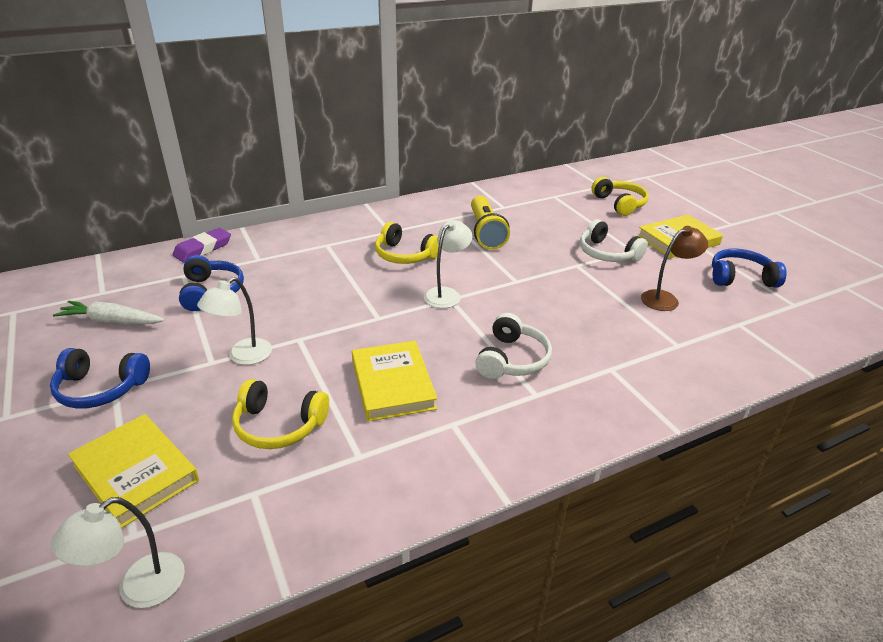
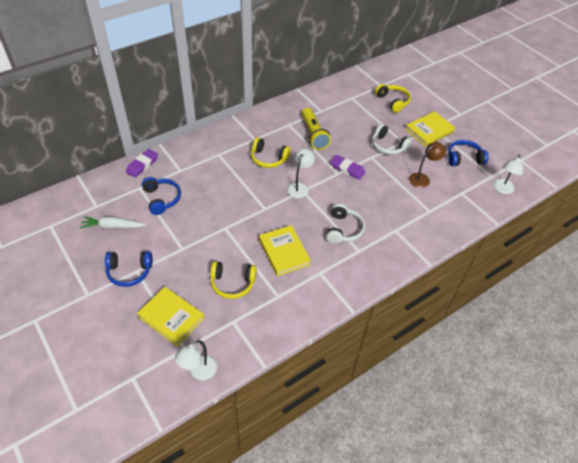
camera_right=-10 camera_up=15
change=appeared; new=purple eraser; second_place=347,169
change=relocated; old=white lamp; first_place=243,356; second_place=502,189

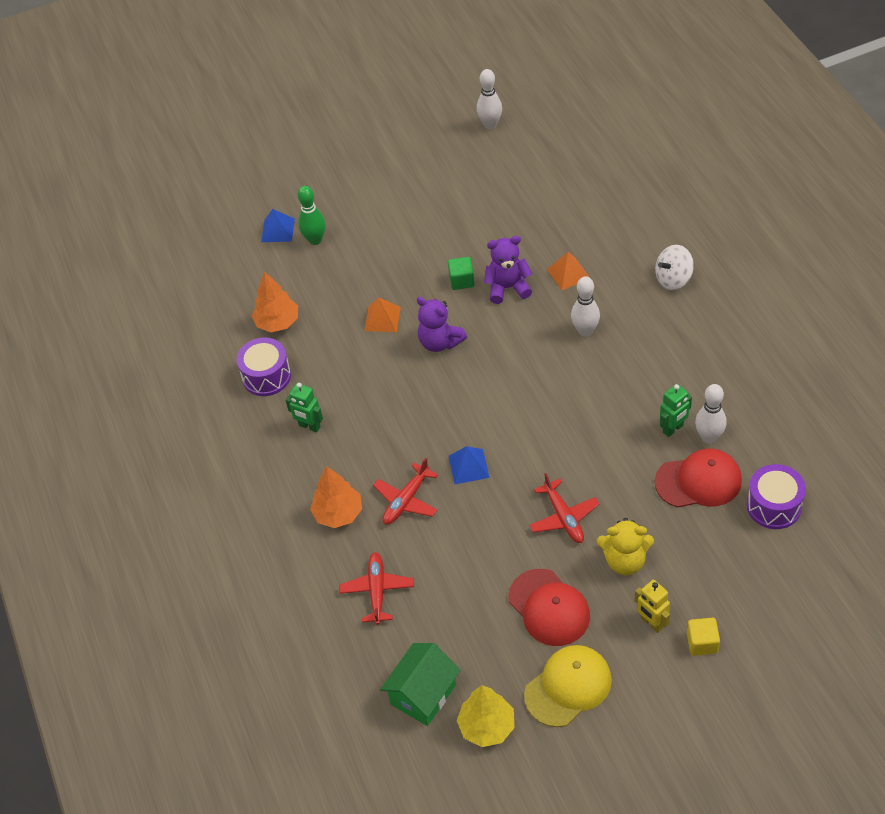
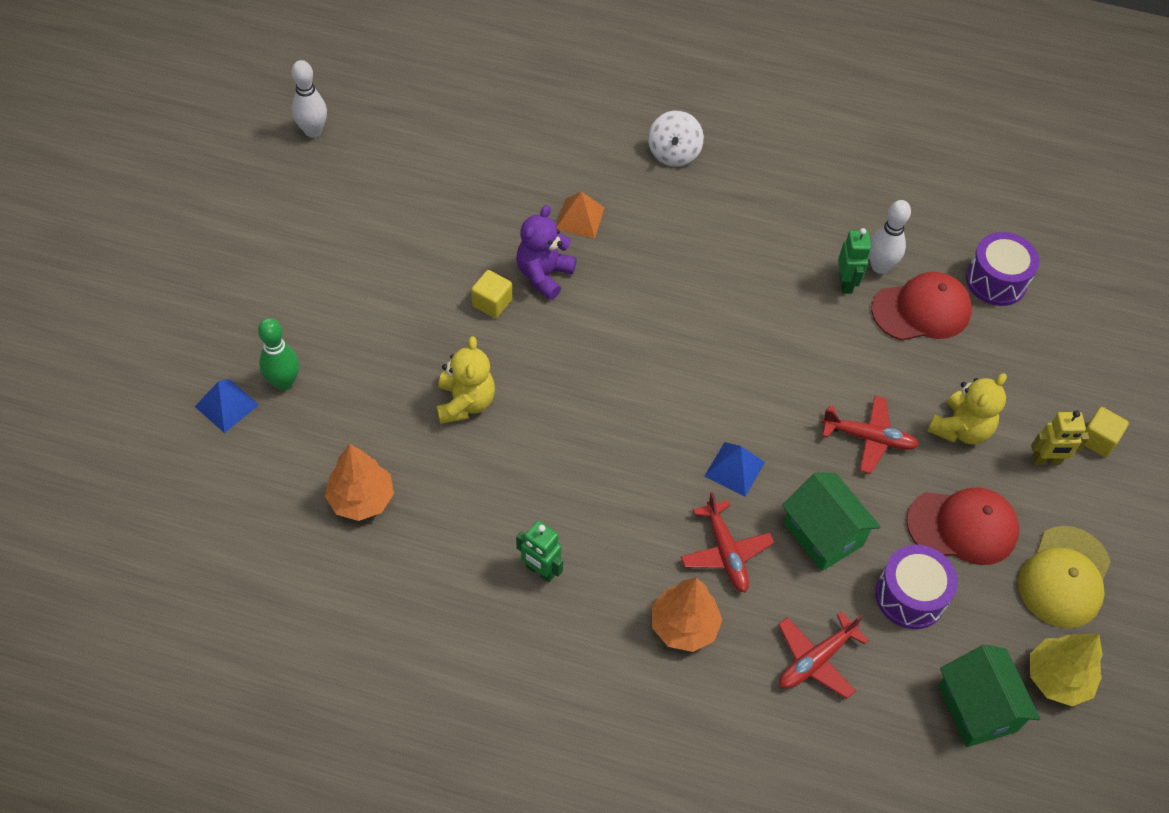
camera_right=-60 camera_up=5
change=missing; old=purple teddy bear; first_place=440,342
change=missing; old=white bowling pin; first_place=585,331
change=appeared; new=green house; second_place=823,534
change=relocated; old=purple drum; first_place=266,376; second_place=910,596
change=exchanged; old=orange pyramid; new=yellow teddy bear; first_place=382,318; second_place=465,403
change=colour; old=green cube; new=yellow cube; first_place=461,281; second_place=492,303
change=spun; old=green robot; first_place=309,426; second_place=540,571; degrees=60
change=spun; old=red plane; first_place=377,591; second_place=816,660; degrees=-75
change=spun; old=yellow cap; first_place=568,687; second_place=1064,577; degrees=-150
change=spun; old=red cap; first_place=698,481; second_place=921,310; degrees=45

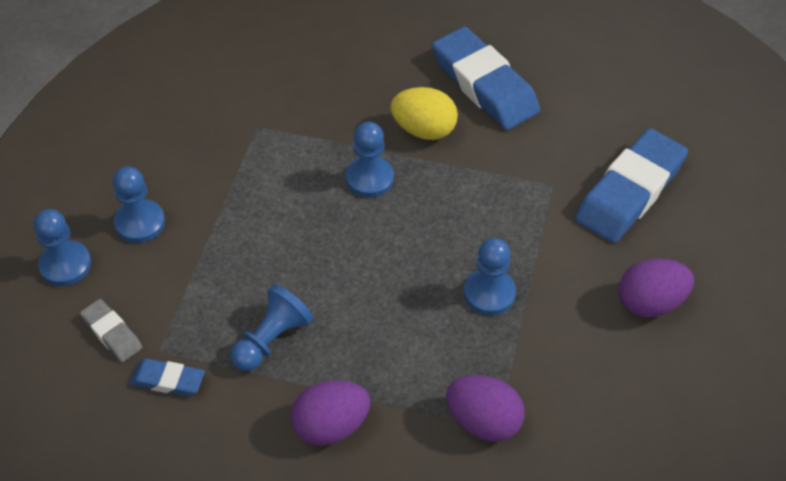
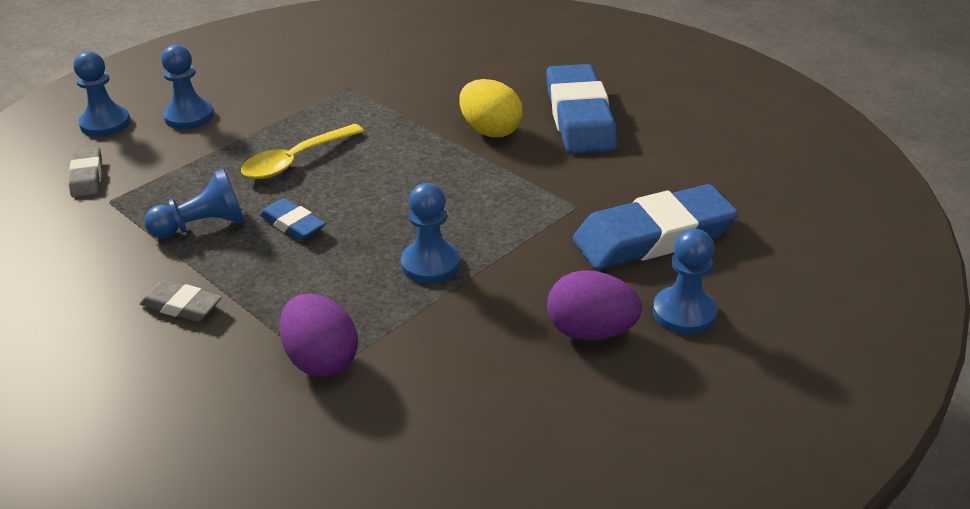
camera_right=30 camera_up=-15
change=appeared; new=yellow spoon; second_place=296,160
change=relocated; old=blue eraser; first_place=168,380; second_place=293,224
change=relocated; old=blue pawn; first_place=369,178; second_place=684,313
change=exchanged; old=purple egg; new=grey eraser; first_place=331,426; second_place=181,306

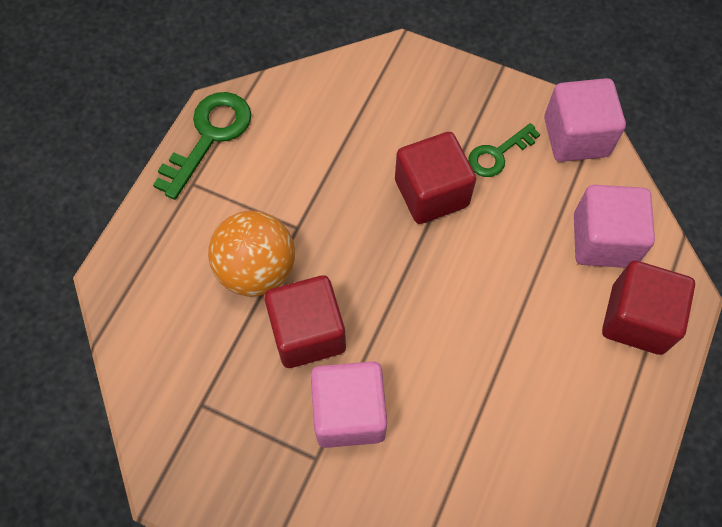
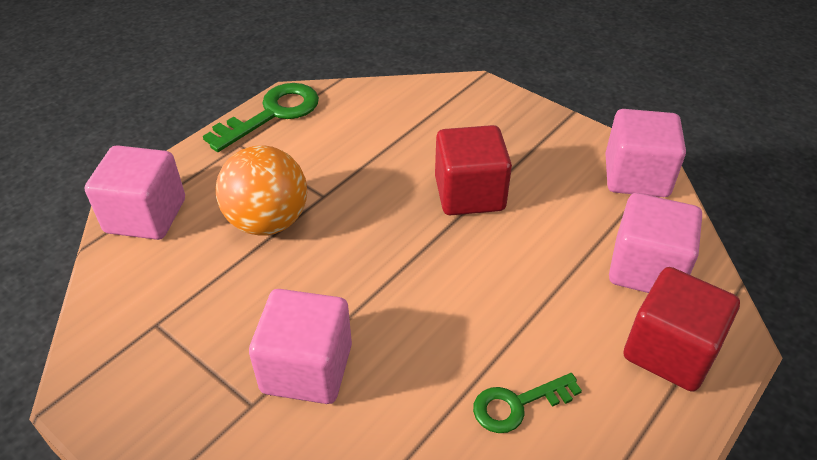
camera_right=15 camera_up=-20
change=missing; old=red cube; first_place=308,333
change=appeared; new=pink cube; second_place=146,216
change=relocated; old=green key; first_place=498,154; second_place=517,404

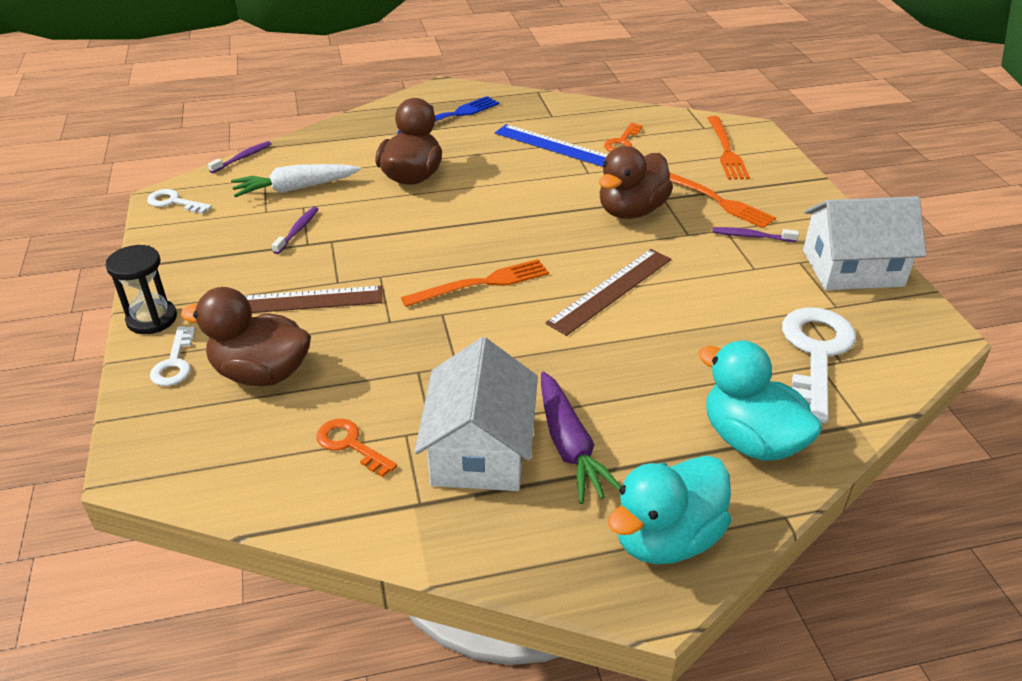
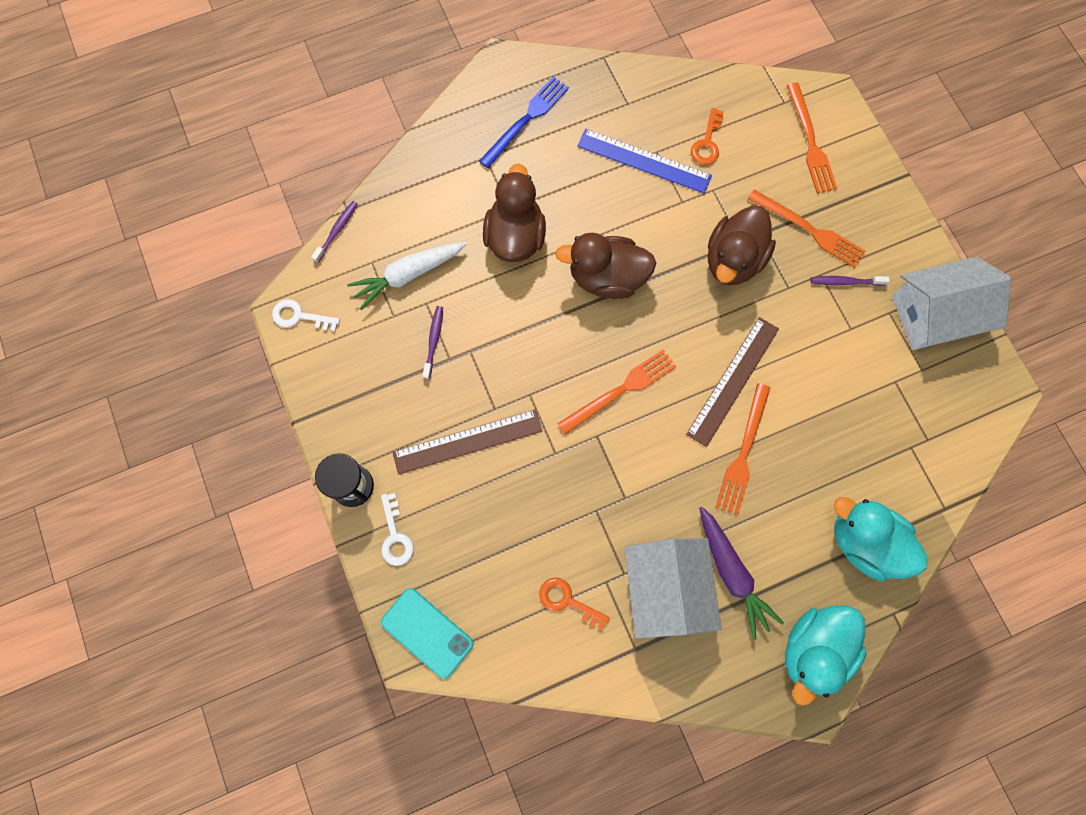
camera_right=-10 camera_up=35
change=missing; old=white key; first_place=815,354
change=appeared; new=turquoise phone; second_place=427,632
change=appeared; new=orange fork; second_place=743,452
change=relocated; old=brown duck; first_place=261,373; second_place=607,278

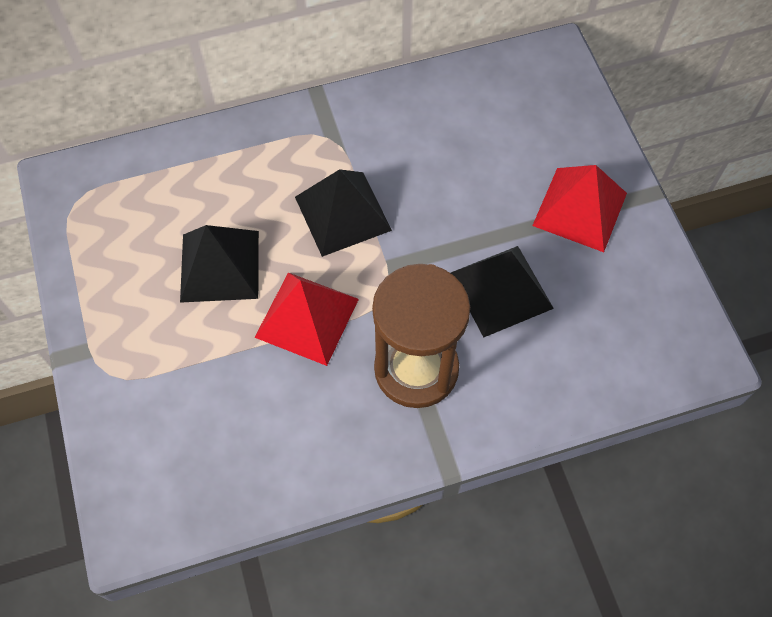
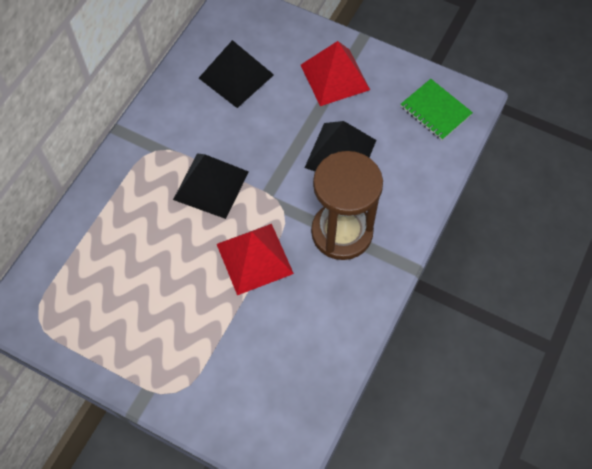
camera_right=-45 camera_up=0
change=appeared; new=green notebook; second_place=435,111
change=relocated; old=black pyramid; first_place=220,266; second_place=236,76

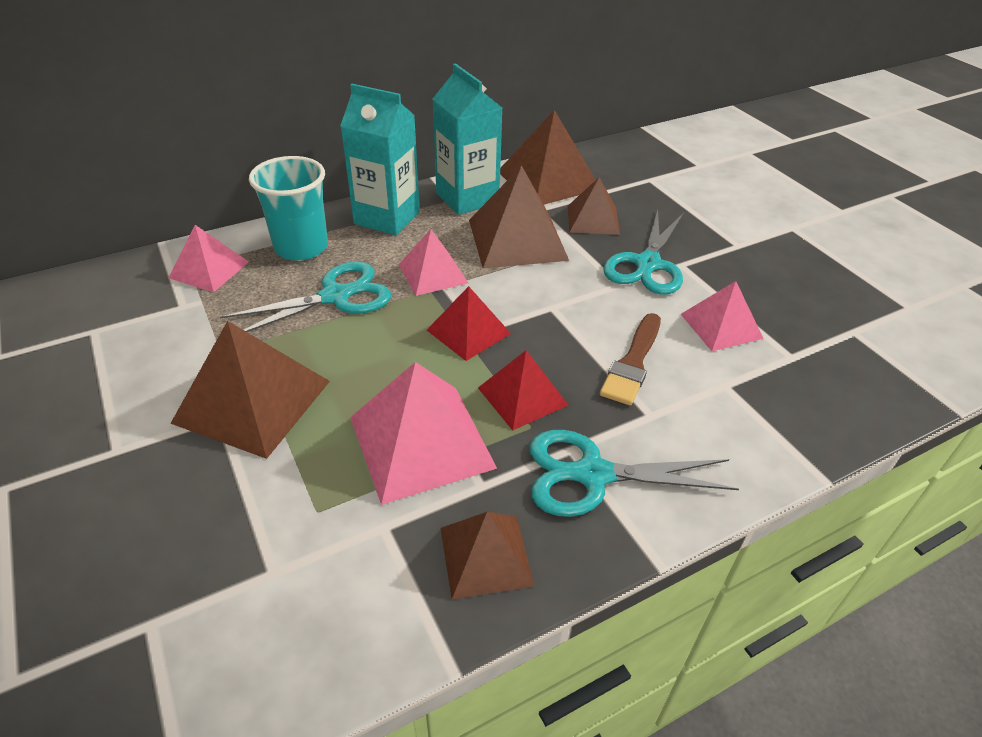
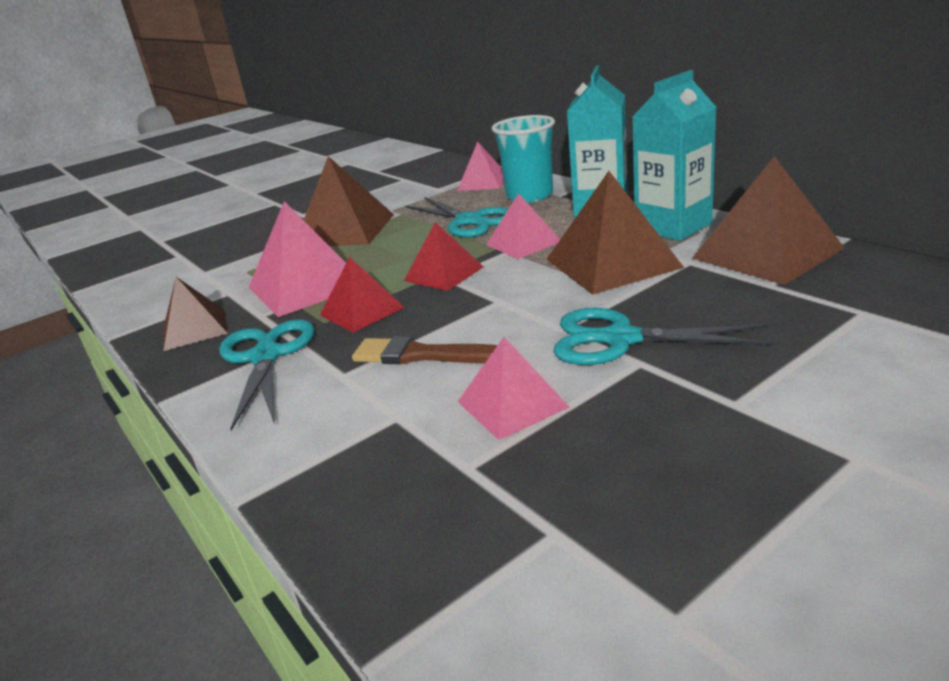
camera_right=85 camera_up=-15
change=missing; old=brown pyramid; first_place=593,219

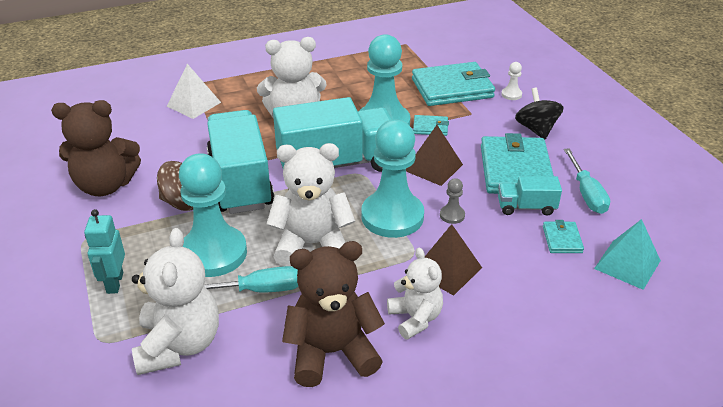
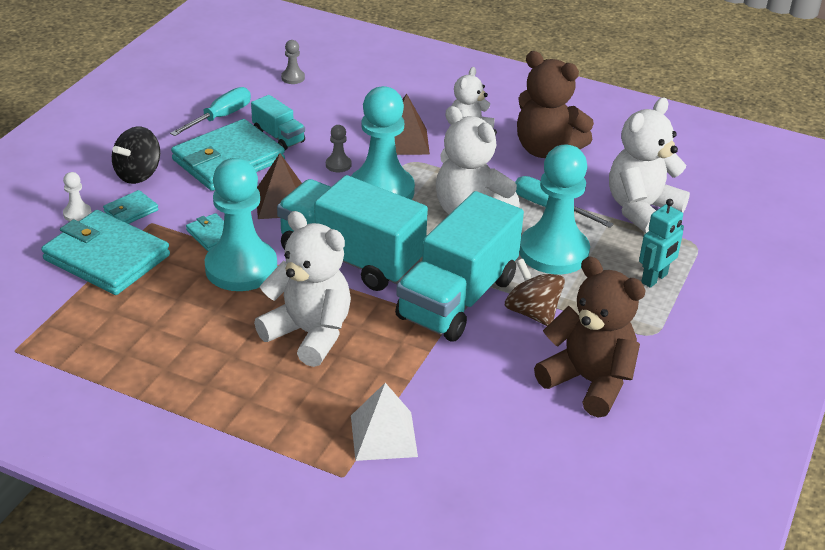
camera_right=-135 camera_up=0
change=relocated; old=turquoise wallet; first_place=562,239; second_place=131,211
change=exchanged; old=turquoise pyramid; new=grey pawn; first_place=627,264; second_place=293,78

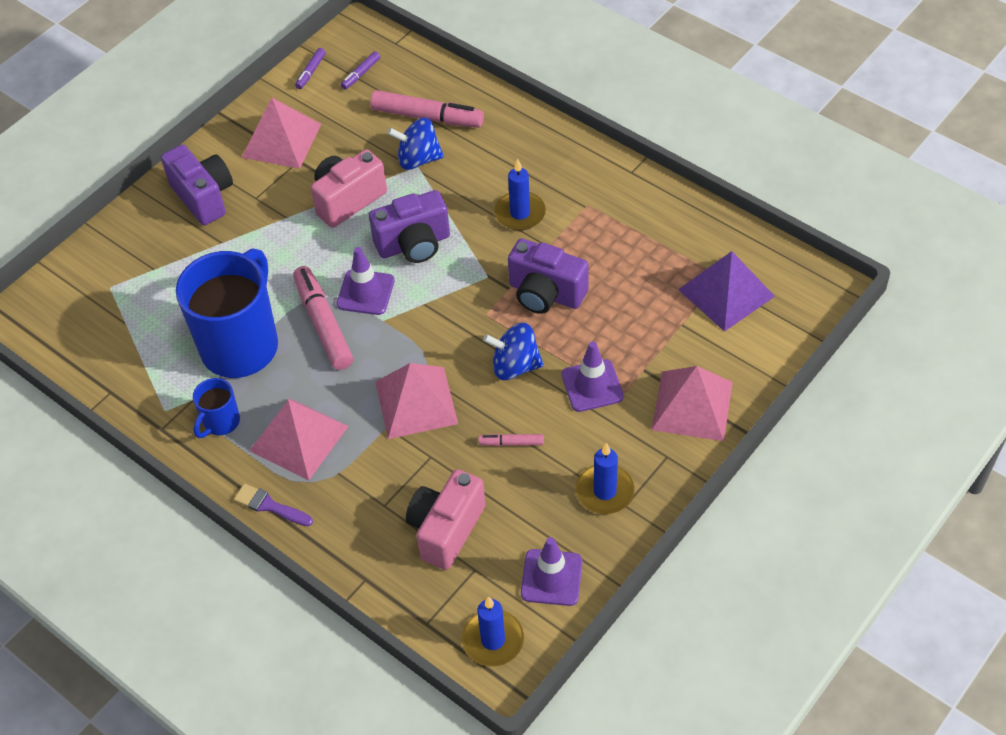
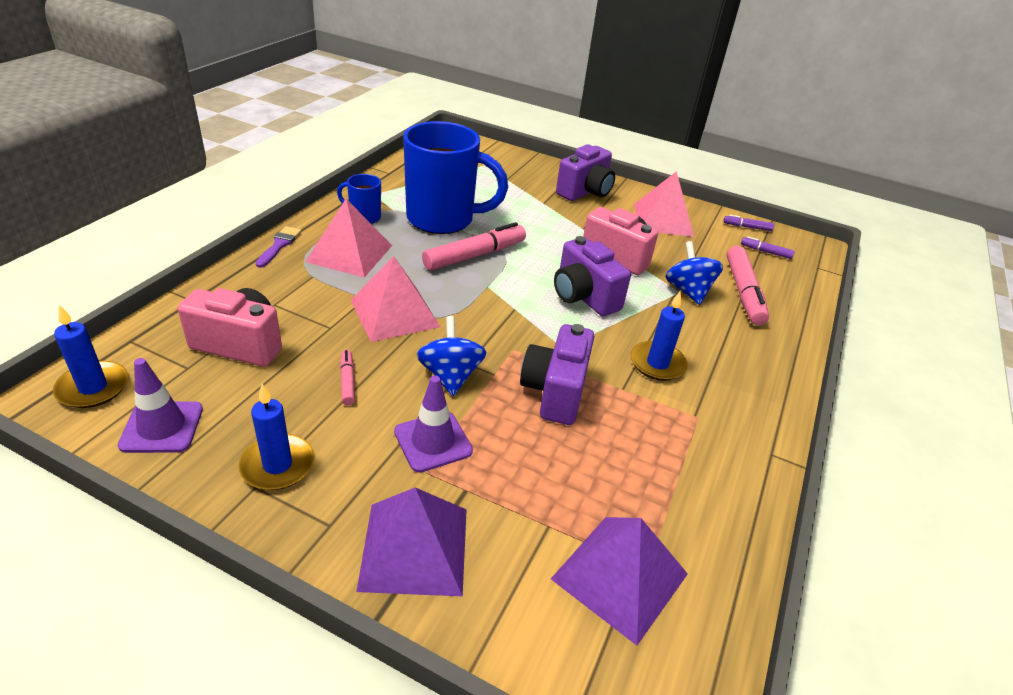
camera_right=70 camera_up=-15
change=missing; old=purple traffic cone; first_place=365,292
change=colour; old=pink pyramid; new=purple pyramid; first_place=692,405; second_place=414,548

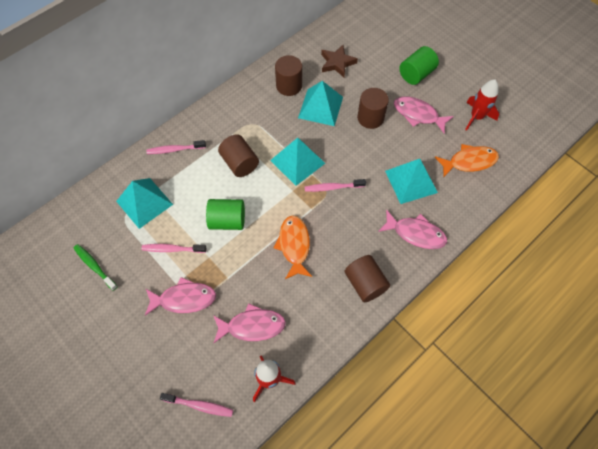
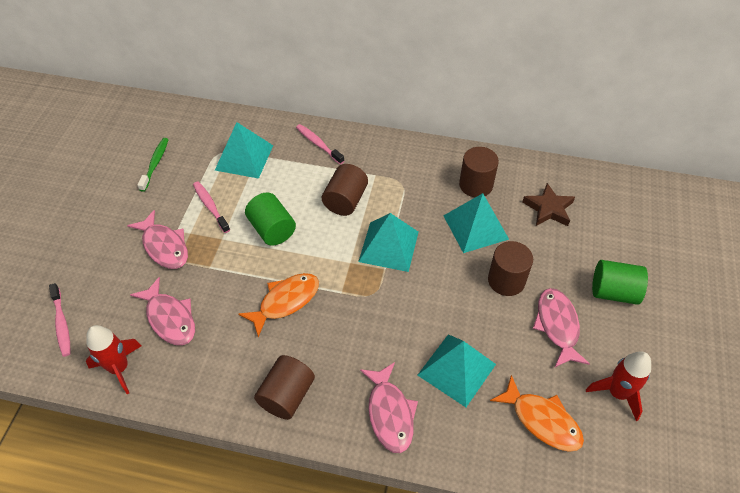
camera_right=55 camera_up=-10
change=missing; old=pink toothbrush; first_place=332,187

